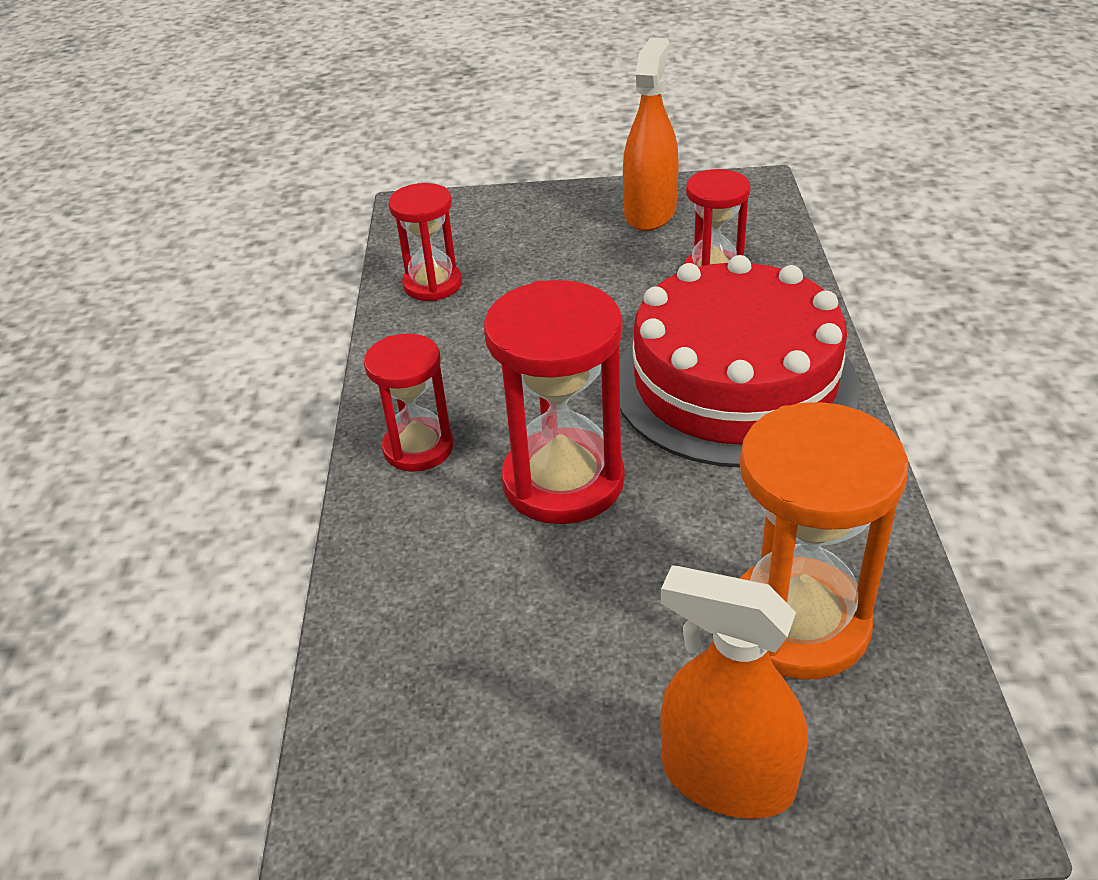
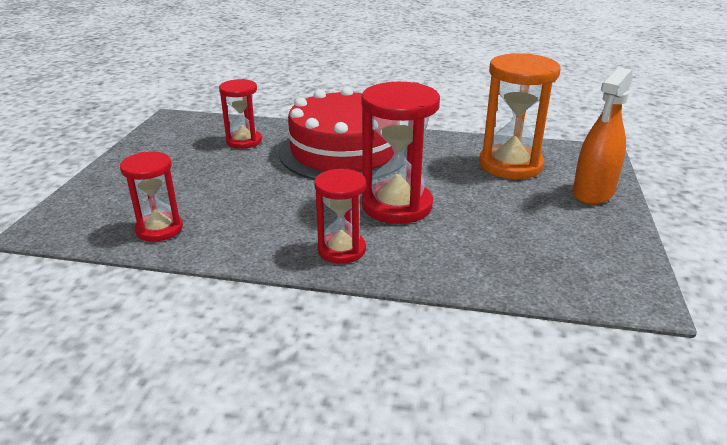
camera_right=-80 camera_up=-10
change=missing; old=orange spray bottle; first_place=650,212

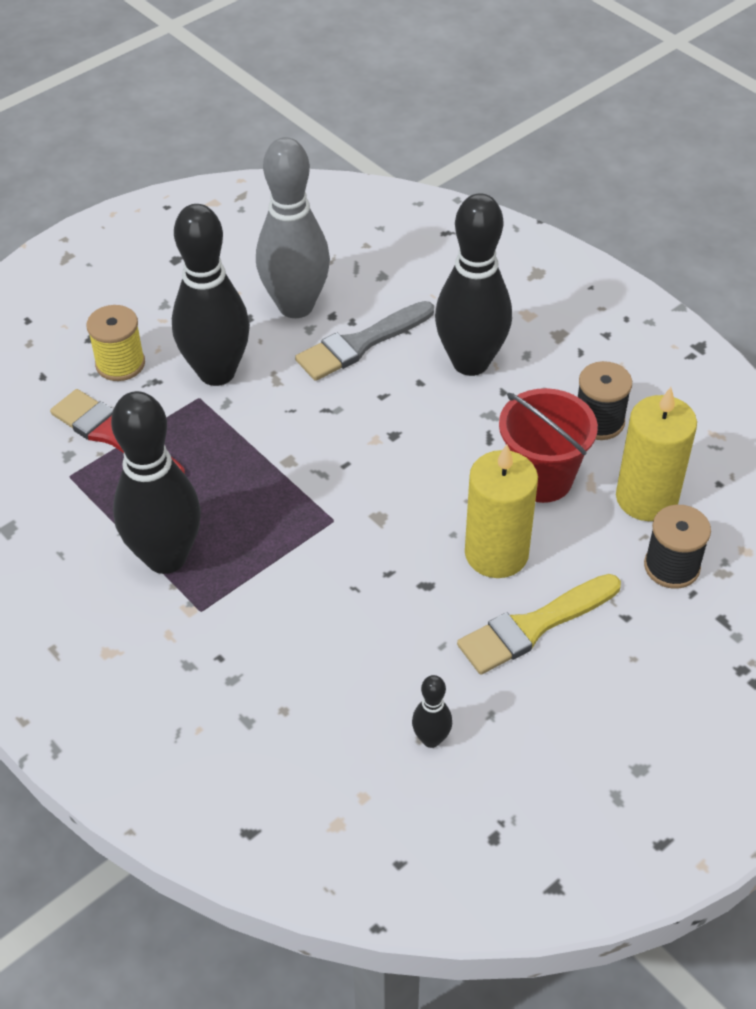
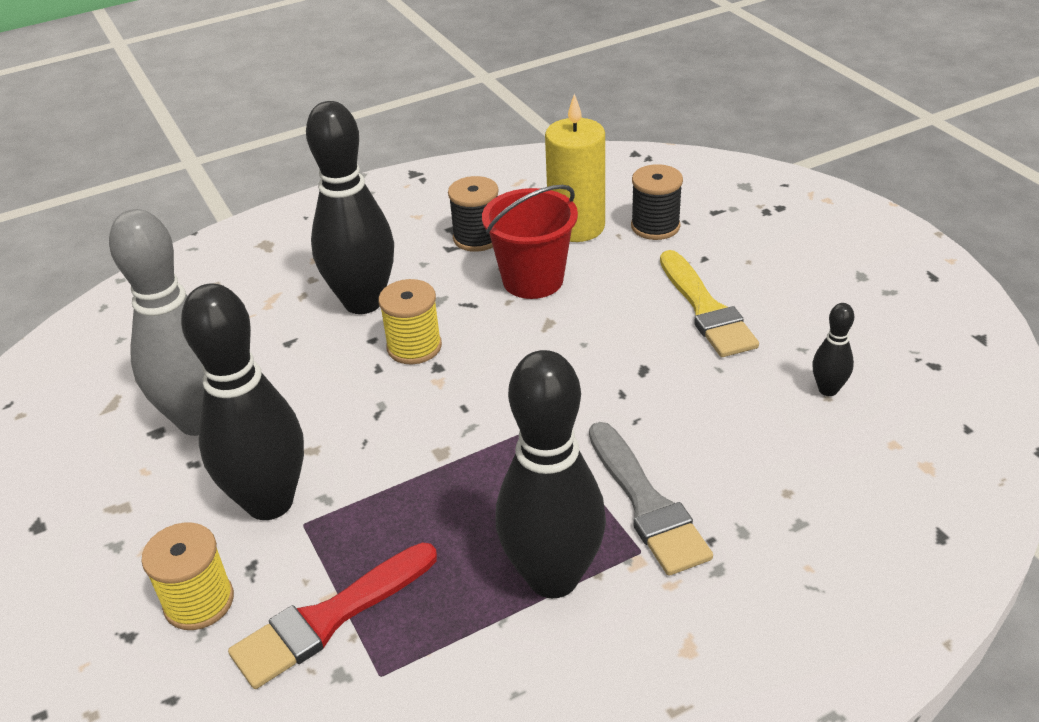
camera_right=-75 camera_up=-10
change=missing; old=yellow candle; first_place=496,553
change=appeared; new=yellow spool; second_place=414,347
change=relocated; old=grey brush; first_place=361,344; second_place=647,504

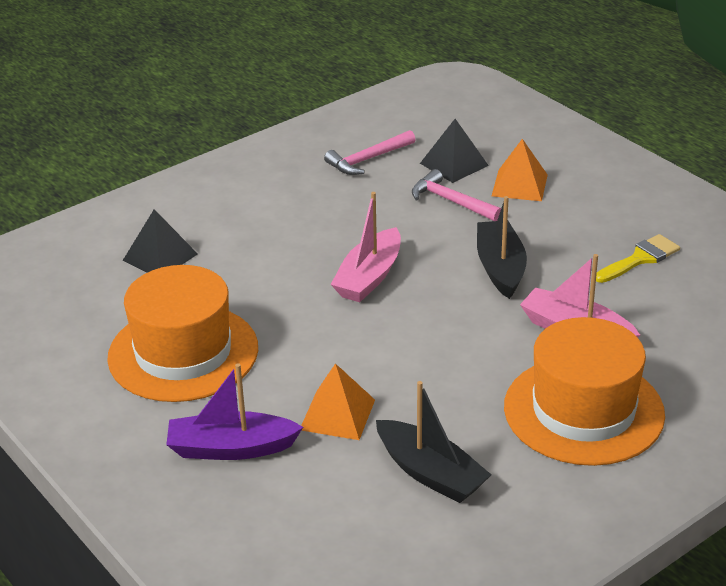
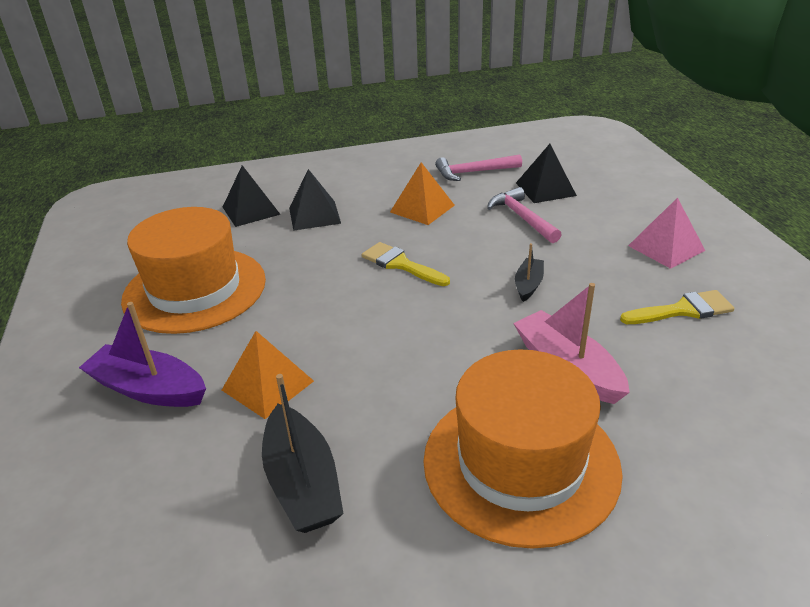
camera_right=25 camera_up=0
change=appeared; new=black pyramid; second_place=314,215
change=appeared; new=pink pyramid; second_place=666,248
change=relocated; old=orange pyramid; first_place=519,185; second_place=422,208
change=exchanged; old=pink boat; new=yellow brush; first_place=369,277; second_place=401,264
change=size; old=black boat; first_place=500,268; second_place=528,285; factor=0.55

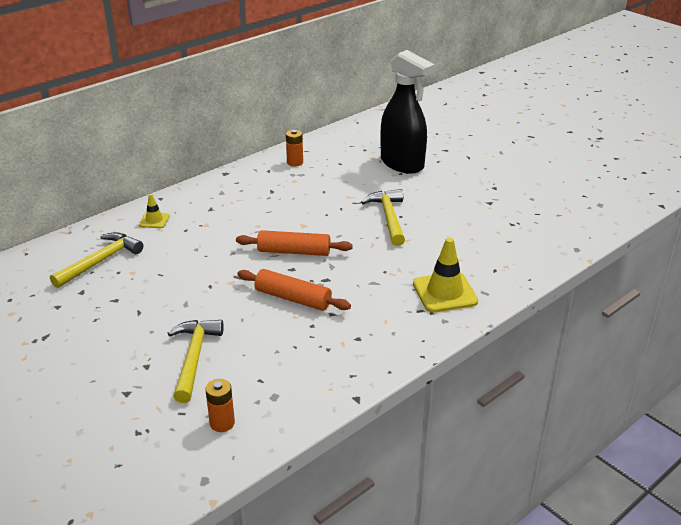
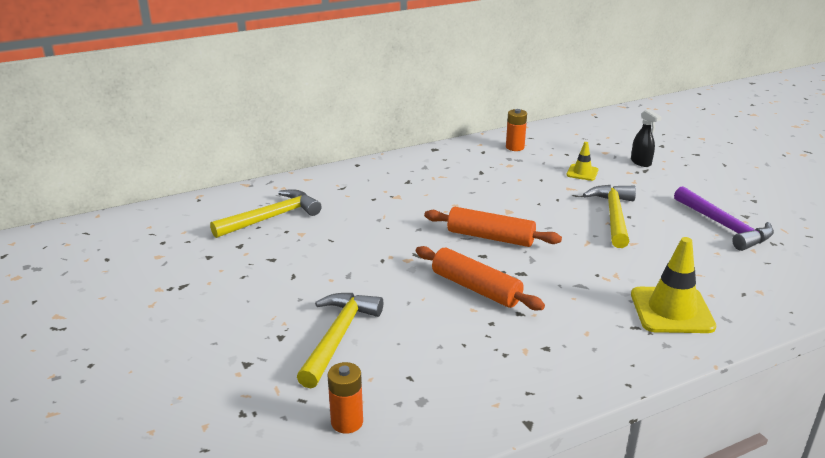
camera_right=15 camera_up=-5
change=appeared; new=purple hammer; second_place=724,226
change=relocated; old=yellow traffic cone; first_place=154,220; second_place=582,172
change=size; old=black spray bottle; first_place=402,164; second_place=641,162; factor=0.4

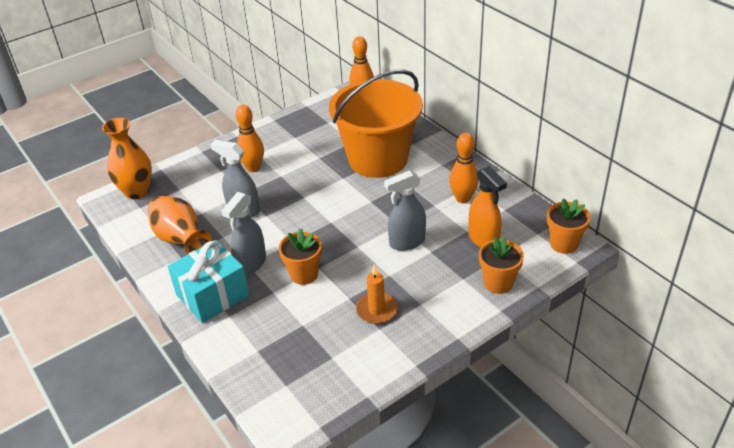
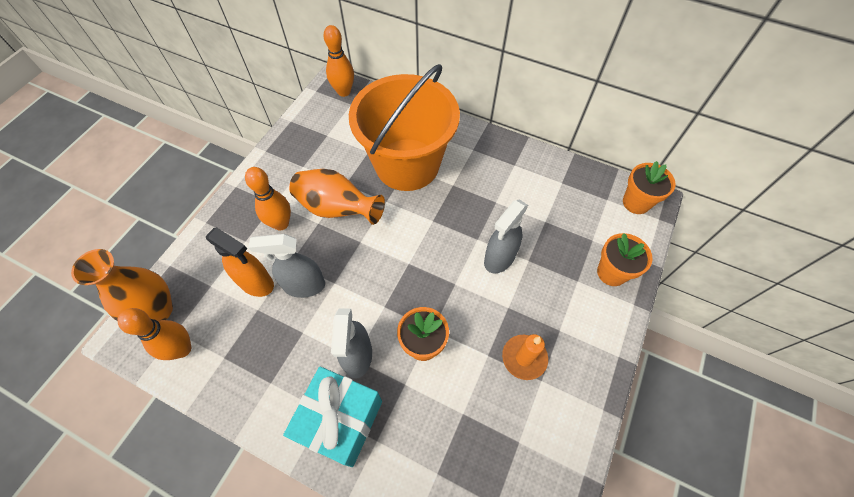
camera_right=-30 camera_up=20
change=relocated; old=orange vase; first_place=181,240; second_place=337,209
change=relocated; old=orange bowling pin; first_place=463,198; second_place=182,349
change=relocated; old=orange spray bottle; first_place=483,239; second_place=256,283

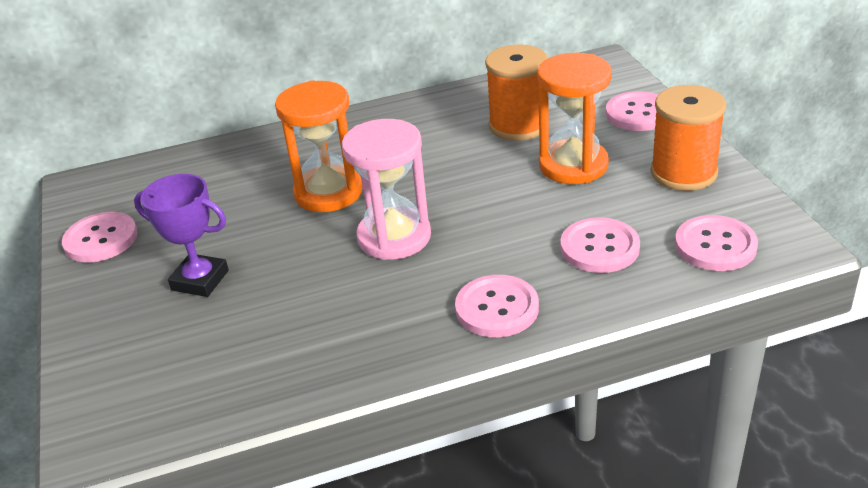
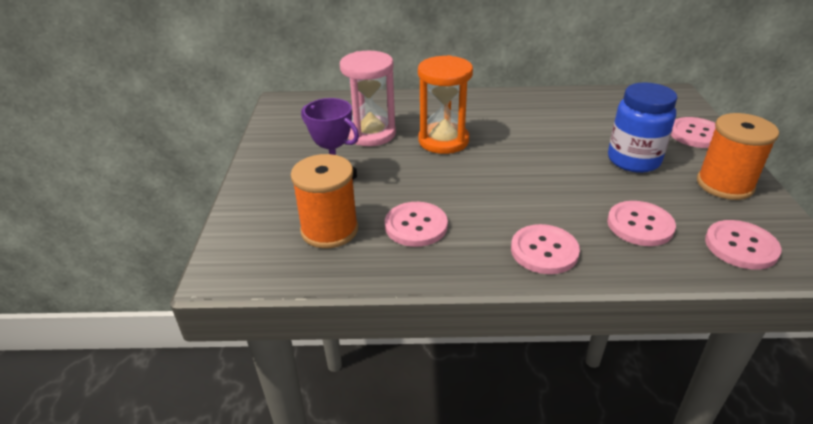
camera_right=15 camera_up=0
change=relocated; old=pink button; first_place=101,239; second_place=416,226
change=relocated; old=pink hourglass; first_place=394,237; second_place=371,134
change=relocated; old=orange spool; first_place=518,125; second_place=329,230
change=exchanged; old=orange hourglass; new=blue jar; first_place=573,165; second_place=633,160

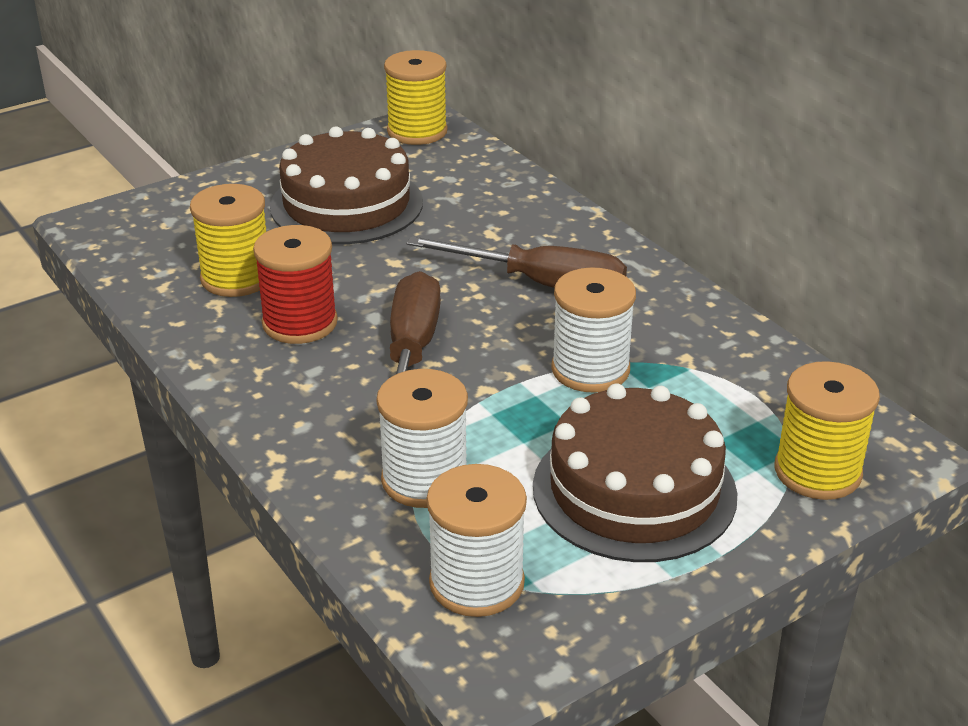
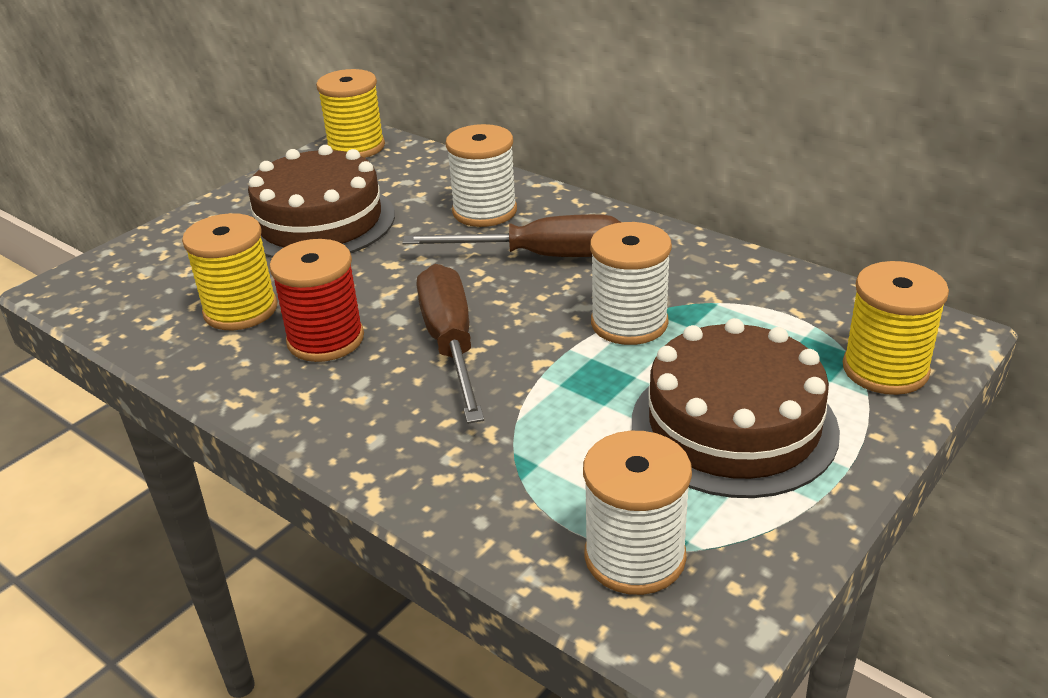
camera_right=-15 camera_up=0
change=relocated; old=white spool; first_place=425,479; second_place=484,211

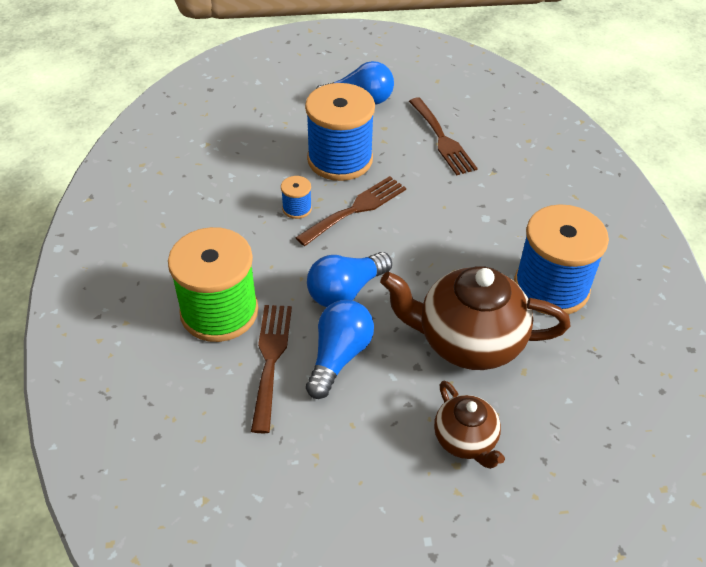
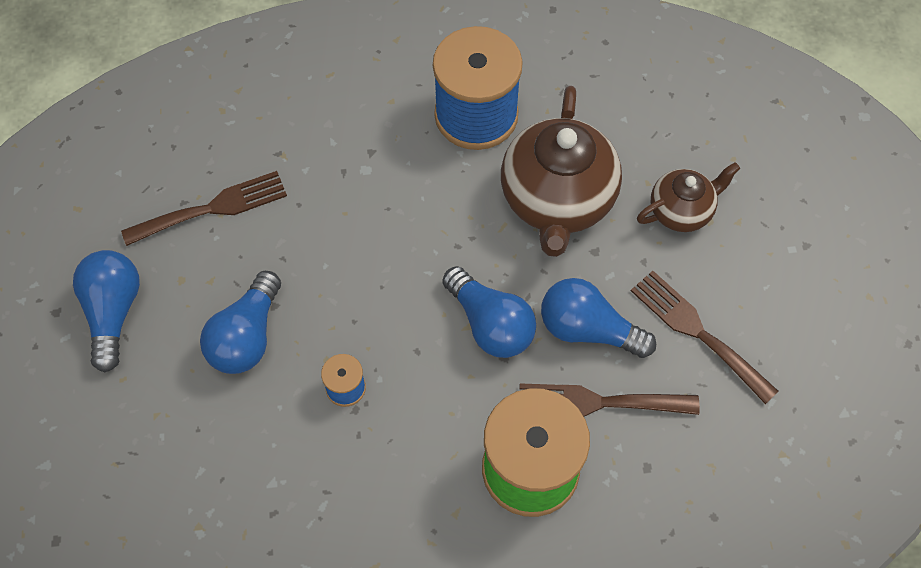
camera_right=-90 camera_up=15
change=relocated; old=brown fork; first_place=356,209; second_place=697,331
change=exchanged; old=blue spool; new=blue light bulb; first_place=340,159; second_place=247,336

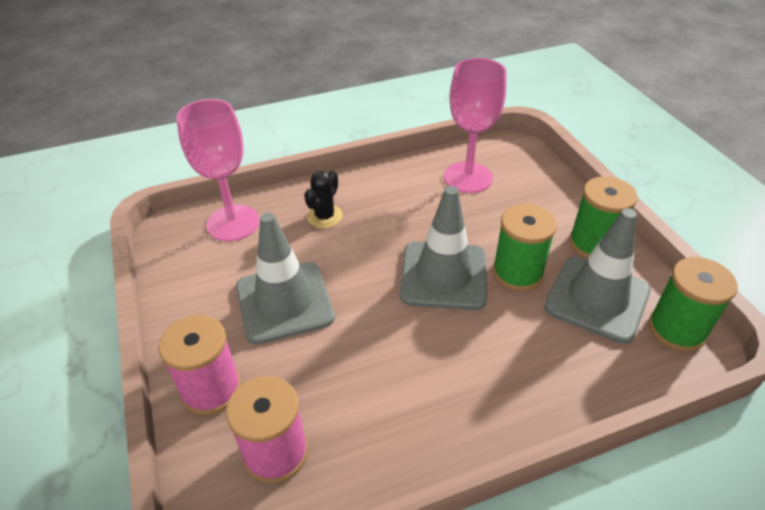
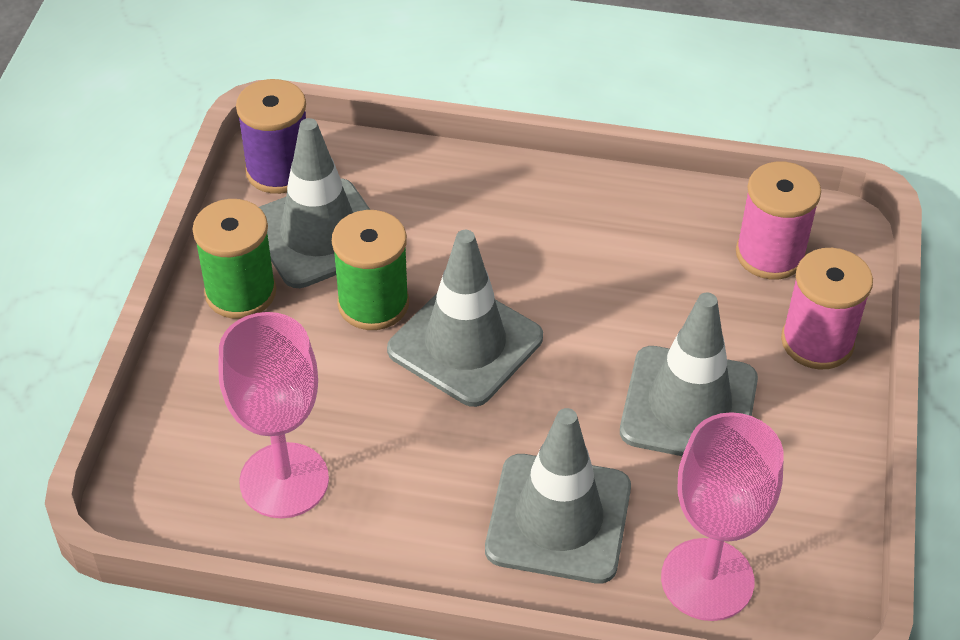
camera_right=-150 camera_up=5
change=exchanged; old=black cactus; new=grey traffic cone; first_place=324,216; second_place=558,518
change=colour; old=green spool; new=purple spool; first_place=676,329; second_place=279,170

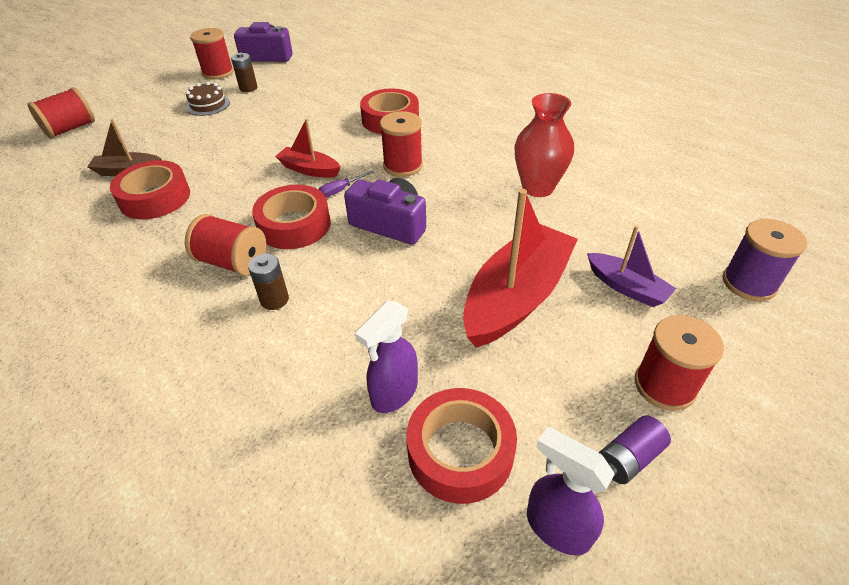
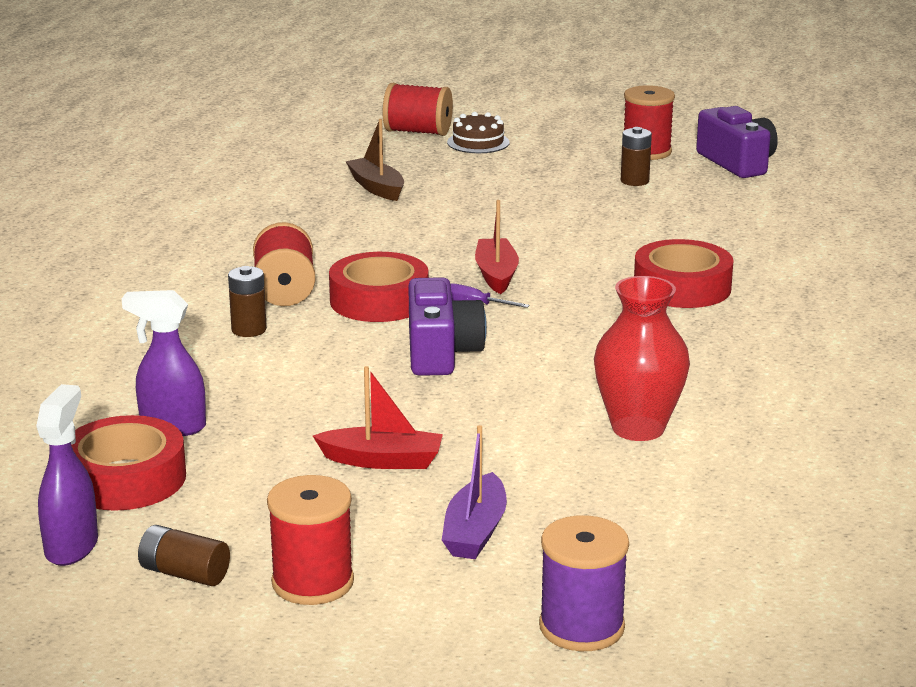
camera_right=60 camera_up=-20
change=missing; old=red tape; first_place=155,198
change=missing; old=red spool; first_place=403,166
change=relocated; old=brown cake; first_place=208,105; second_place=478,142
change=colour; old=purple battery; new=brown battery; first_place=628,458; second_place=184,573
change=size; old=red boat; first_place=516,297; second_place=382,460; factor=0.53

